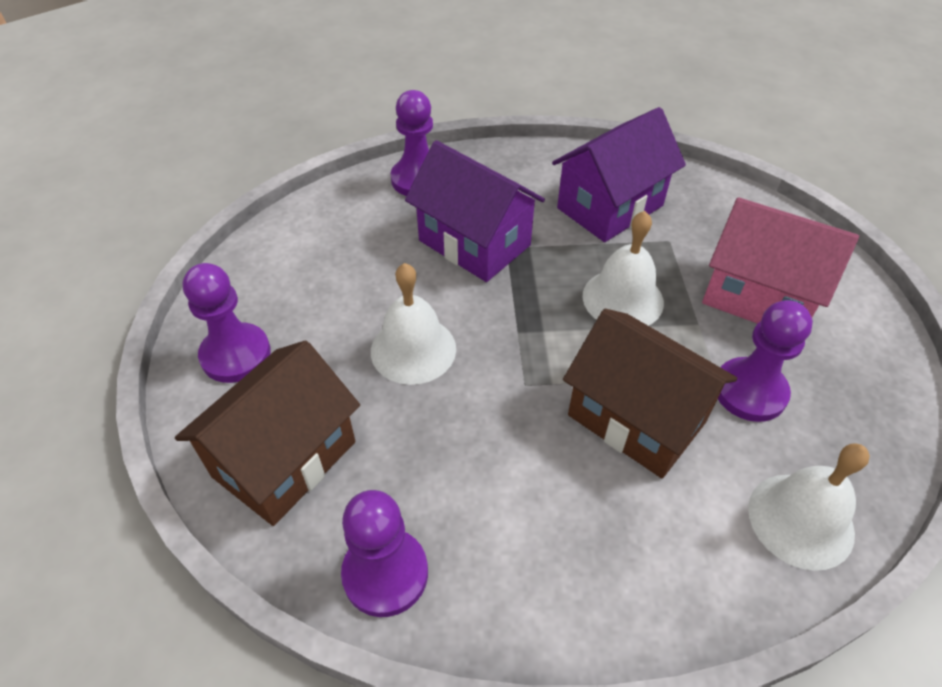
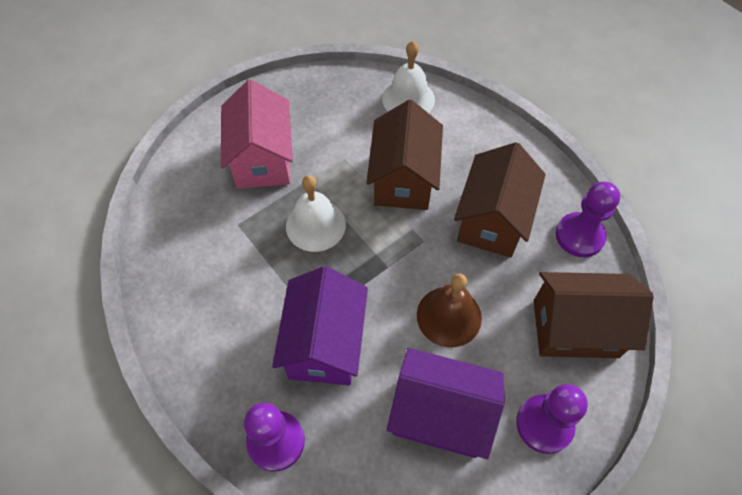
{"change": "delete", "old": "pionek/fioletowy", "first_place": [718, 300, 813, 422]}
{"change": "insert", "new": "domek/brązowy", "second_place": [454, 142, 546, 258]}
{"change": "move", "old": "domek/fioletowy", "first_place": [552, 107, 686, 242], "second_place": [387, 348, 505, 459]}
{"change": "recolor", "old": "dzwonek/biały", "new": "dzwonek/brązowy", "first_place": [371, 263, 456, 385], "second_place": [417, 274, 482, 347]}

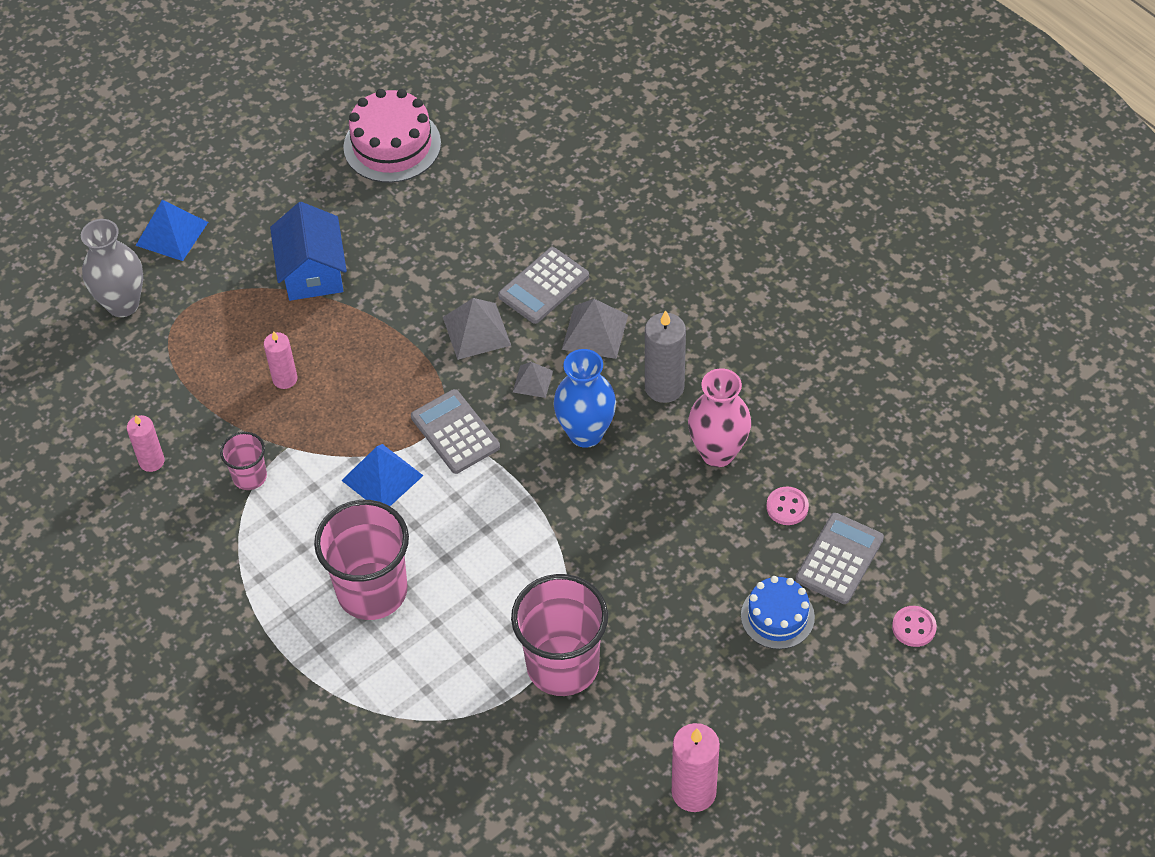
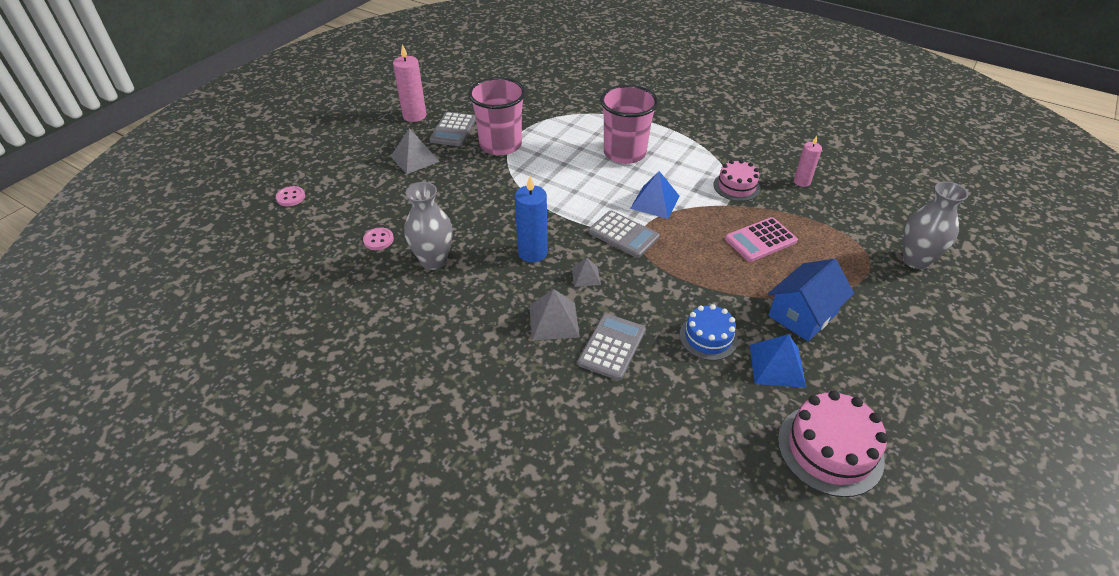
{"change": "delete", "old": "świeca/szary", "first_place": [645, 310, 686, 403]}
{"change": "move", "old": "piramida/niebieski", "first_place": [136, 200, 208, 261], "second_place": [750, 334, 806, 388]}
{"change": "move", "old": "piramida/szary", "first_place": [443, 298, 511, 360], "second_place": [390, 128, 440, 174]}
{"change": "move", "old": "tort/niebieski", "first_place": [741, 576, 815, 649], "second_place": [679, 304, 738, 360]}
{"change": "move", "old": "kalkulator/szary", "first_place": [795, 513, 884, 604], "second_place": [430, 112, 476, 146]}
{"change": "replace", "old": "szklanka/różowy", "new": "tort/różowy", "first_place": [220, 432, 267, 490], "second_place": [714, 159, 760, 201]}
{"change": "replace", "old": "świeca/różowy", "new": "kalkulator/różowy", "first_place": [264, 331, 297, 389], "second_place": [725, 217, 798, 262]}
{"change": "replace", "old": "wazon/niebieski", "new": "świeca/niebieski", "first_place": [553, 349, 616, 448], "second_place": [515, 176, 548, 262]}
{"change": "recolor", "old": "wazon/różowy", "new": "wazon/szary", "first_place": [688, 368, 751, 467], "second_place": [404, 182, 453, 270]}
{"change": "rotate", "old": "domek/niebieski", "first_place": [270, 202, 347, 301], "second_place": [768, 259, 854, 341], "degrees": 75}

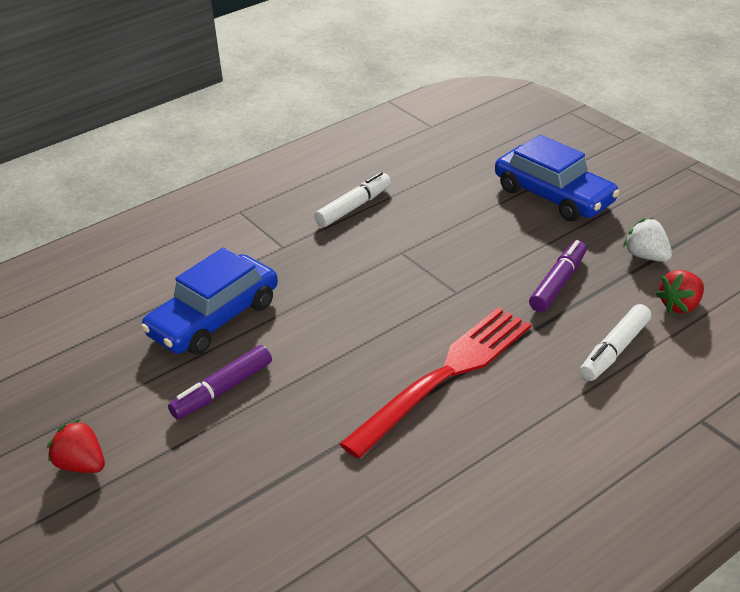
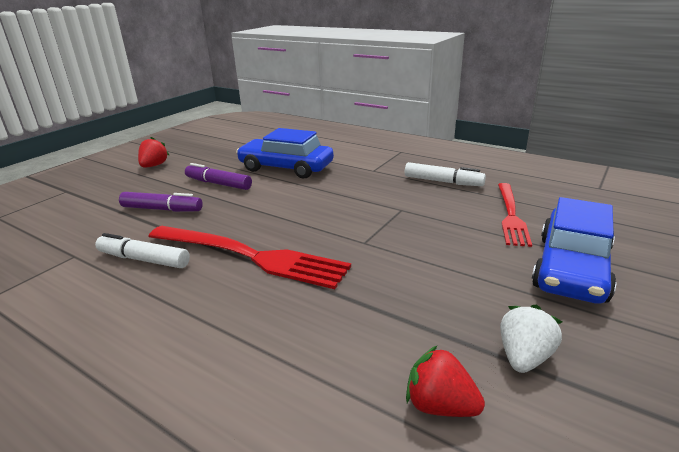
{"change": "insert", "new": "widelec/czerwony", "second_place": [498, 183, 532, 247]}
{"change": "move", "old": "flamaster/fioletowy", "first_place": [529, 240, 587, 312], "second_place": [119, 192, 203, 212]}
{"change": "move", "old": "flamaster/biały", "first_place": [580, 304, 651, 381], "second_place": [95, 233, 190, 268]}

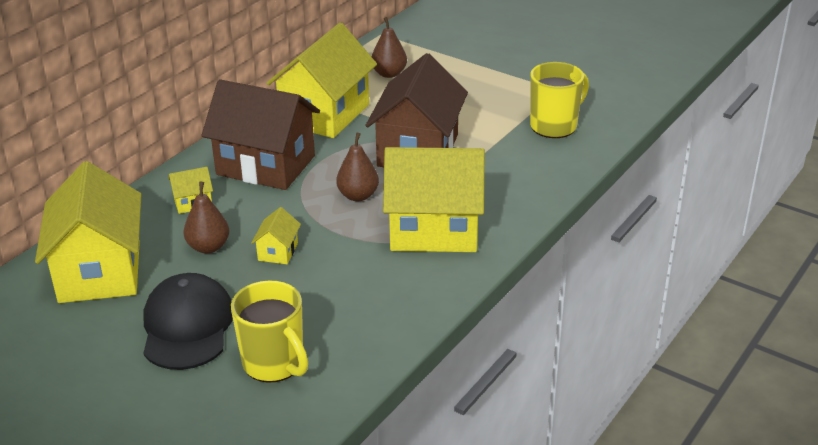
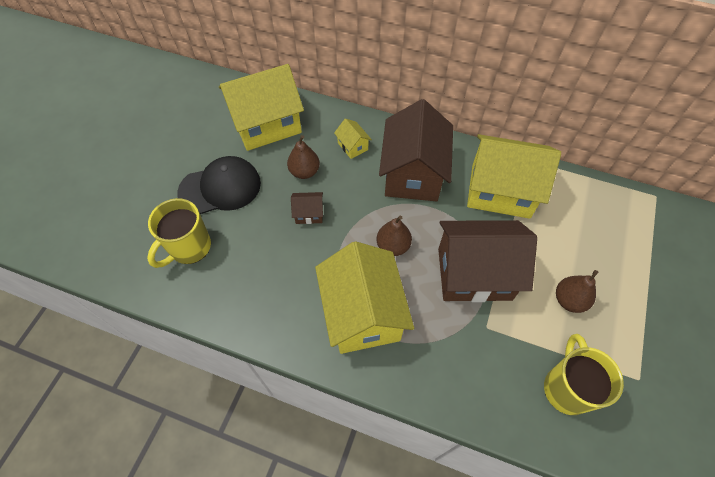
{"change": "move", "old": "gruszka/brązowy", "first_place": [372, 17, 407, 78], "second_place": [556, 270, 598, 313]}
{"change": "recolor", "old": "domek/żółty", "new": "domek/brązowy", "first_place": [251, 207, 301, 264], "second_place": [291, 192, 323, 224]}
{"change": "rotate", "old": "kubek/żółty", "first_place": [530, 62, 589, 138], "second_place": [544, 334, 624, 415], "degrees": -120}

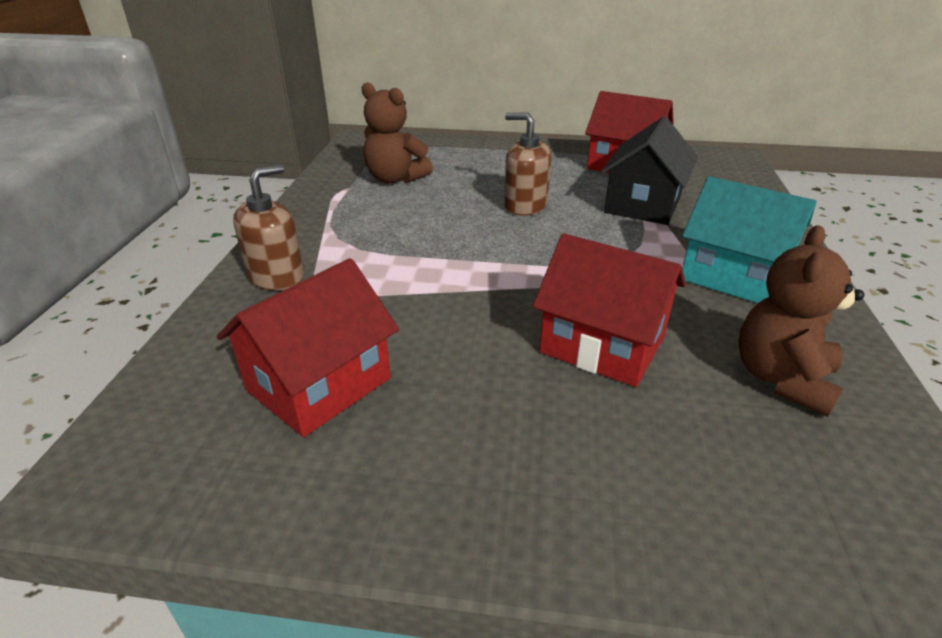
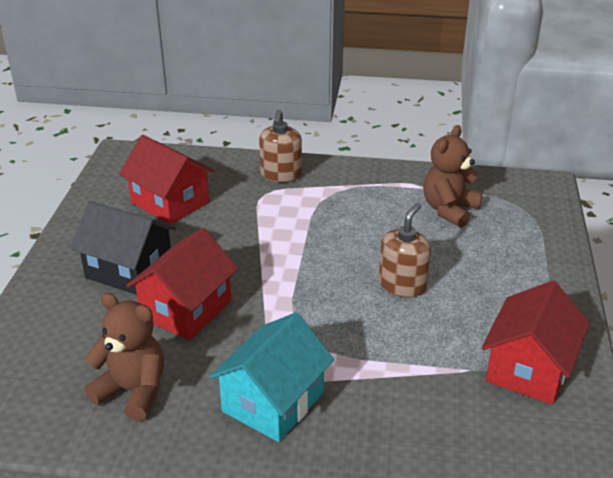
{"change": "move", "old": "domek/czarny", "first_place": [601, 117, 698, 225], "second_place": [71, 201, 176, 295]}
{"change": "rotate", "old": "dozownik mydła/brązowy", "first_place": [233, 164, 304, 290], "second_place": [259, 110, 302, 183], "degrees": 60}

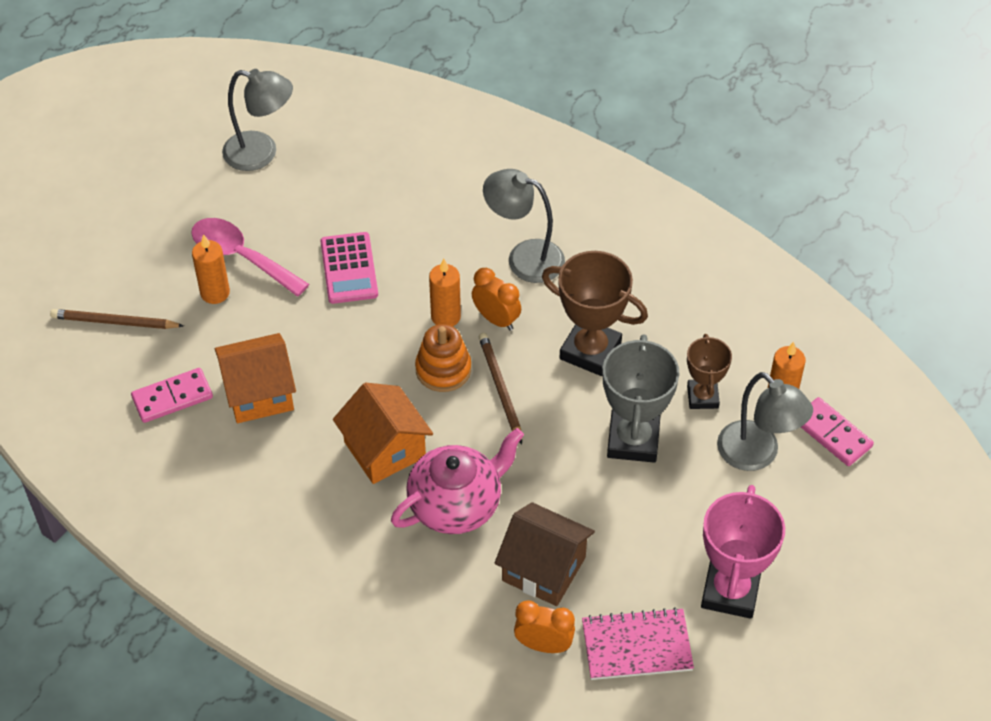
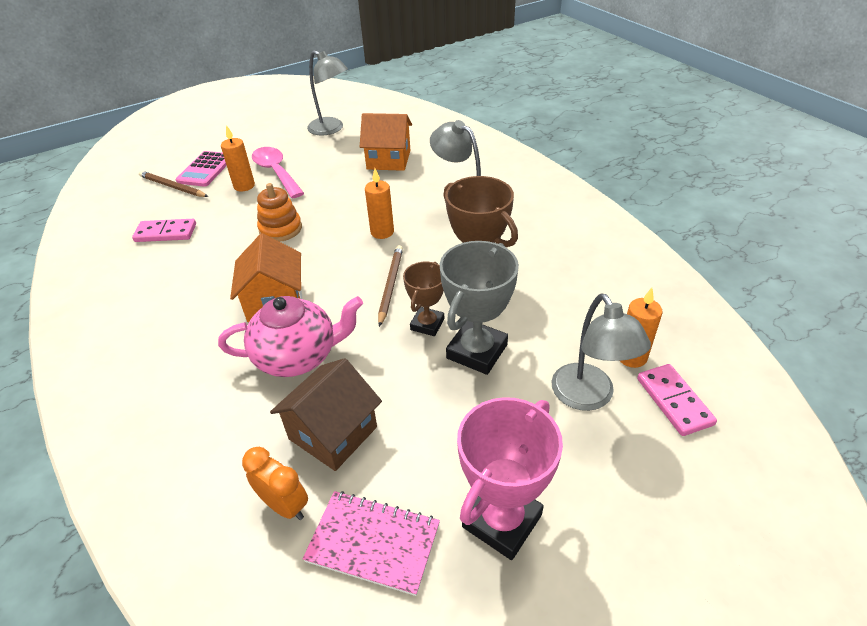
{"change": "delete", "old": "budzik/pomarańczowy", "first_place": [472, 268, 521, 331]}
{"change": "move", "old": "domek/pomarańczowy", "first_place": [215, 333, 296, 423], "second_place": [360, 113, 412, 171]}
{"change": "move", "old": "kalkulator/różowy", "first_place": [321, 232, 378, 304], "second_place": [176, 151, 227, 187]}
{"change": "move", "old": "zabawka nakładanka/pomarańczowy", "first_place": [415, 324, 471, 392], "second_place": [257, 183, 302, 242]}
{"change": "move", "old": "puchar/brązowy", "first_place": [687, 334, 732, 409], "second_place": [403, 262, 444, 336]}
{"change": "rotate", "old": "domek/brązowy", "first_place": [495, 502, 595, 606], "second_place": [270, 358, 382, 471], "degrees": 75}

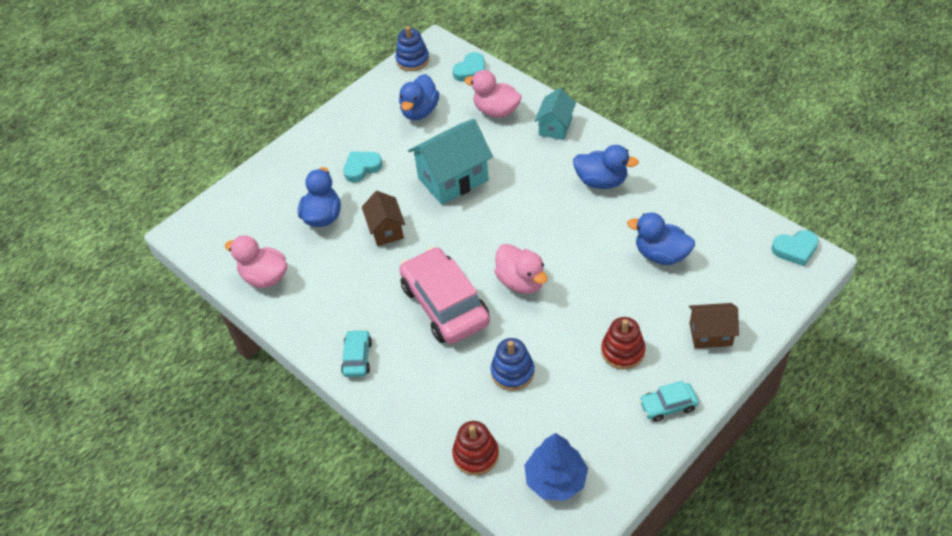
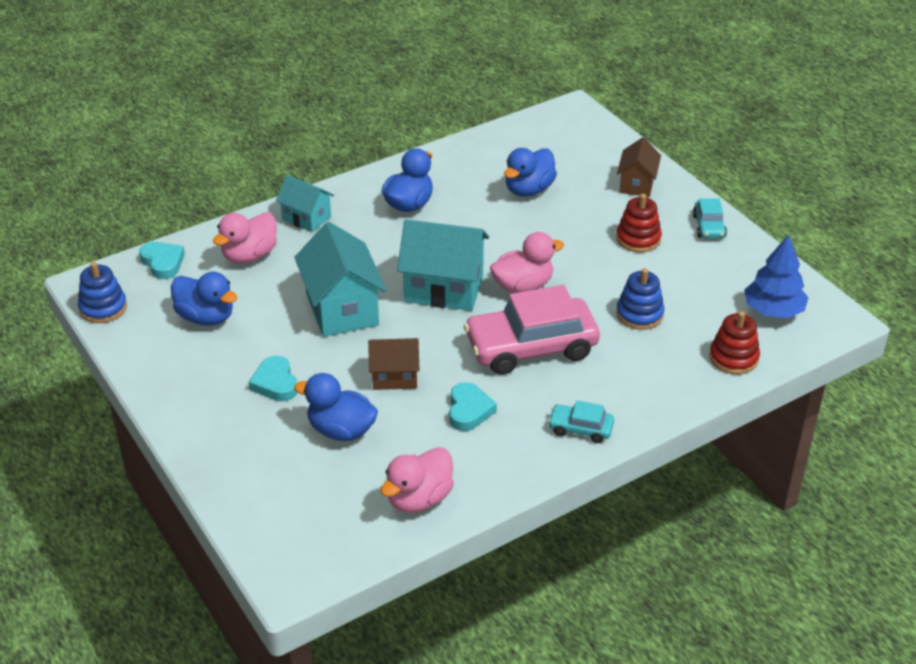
{"change": "insert", "new": "domek/turkusowy", "second_place": [397, 219, 489, 311]}
{"change": "move", "old": "serce/turkusowy", "first_place": [771, 230, 819, 266], "second_place": [449, 382, 497, 431]}

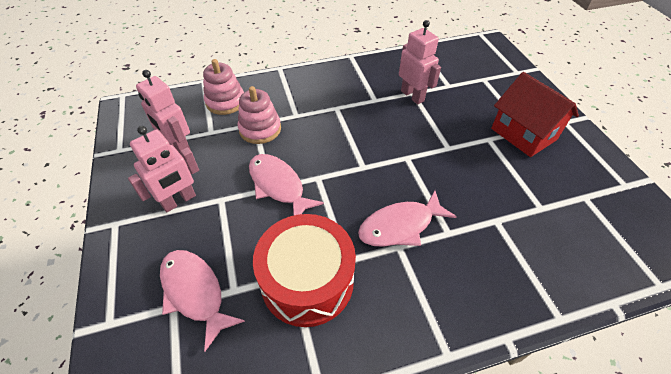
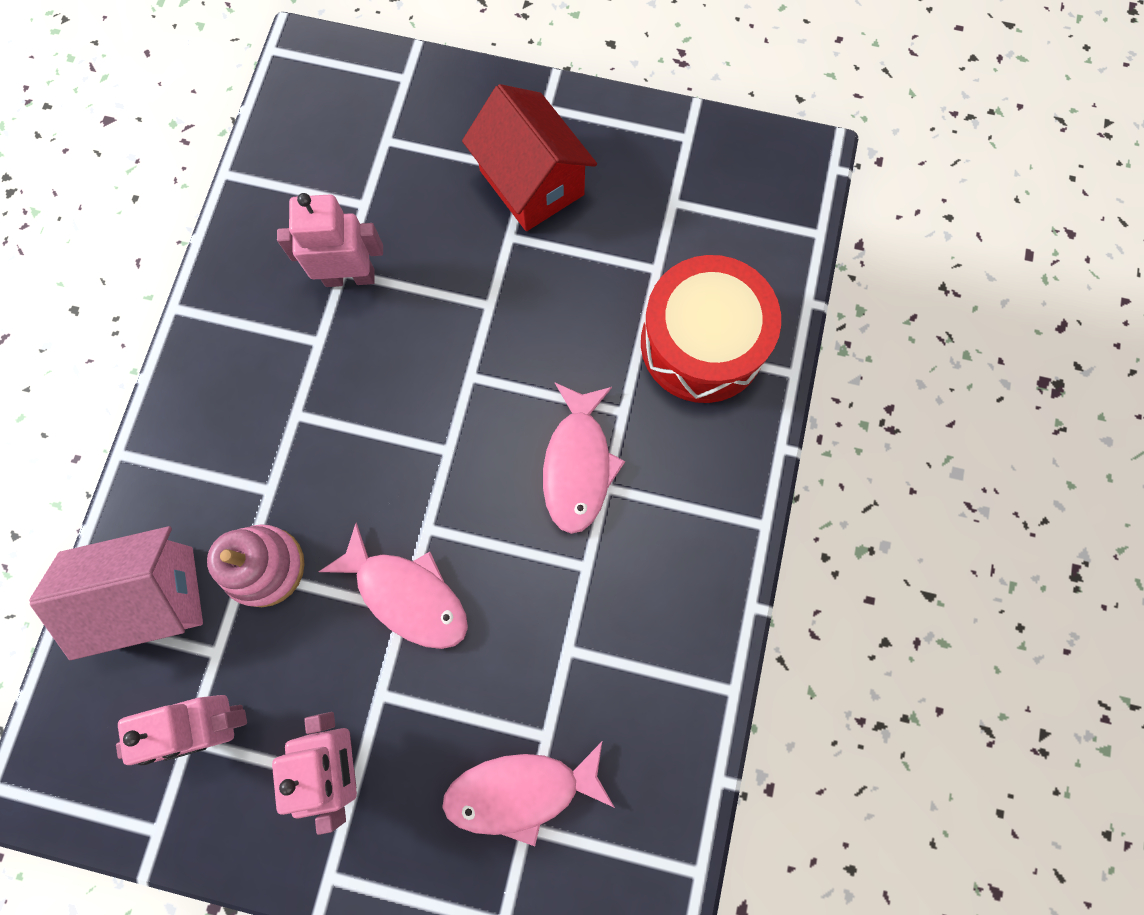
{"change": "move", "old": "bęben/czerwony", "first_place": [253, 214, 356, 327], "second_place": [641, 255, 781, 403]}
{"change": "replace", "old": "zabawka nakładanka/różowy", "new": "domek/różowy", "first_place": [203, 59, 244, 115], "second_place": [29, 526, 203, 660]}
{"change": "rotate", "old": "ryba/różowy", "first_place": [249, 154, 324, 215], "second_place": [319, 523, 468, 649], "degrees": -135}
{"change": "rotate", "old": "domek/czerwony", "first_place": [491, 72, 579, 157], "second_place": [462, 84, 597, 231], "degrees": 60}

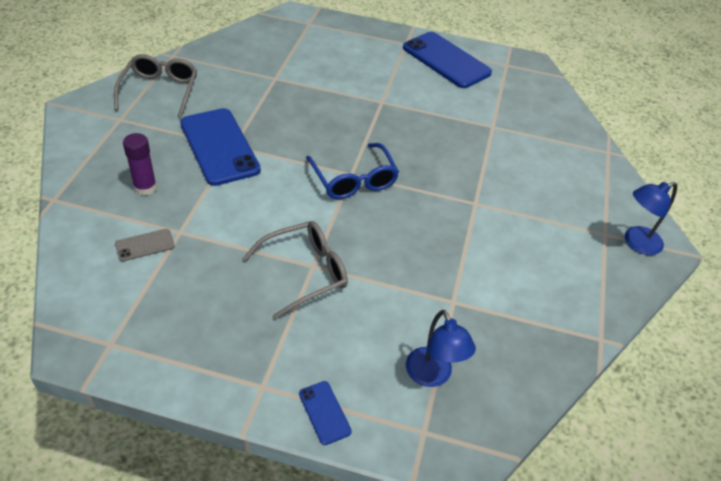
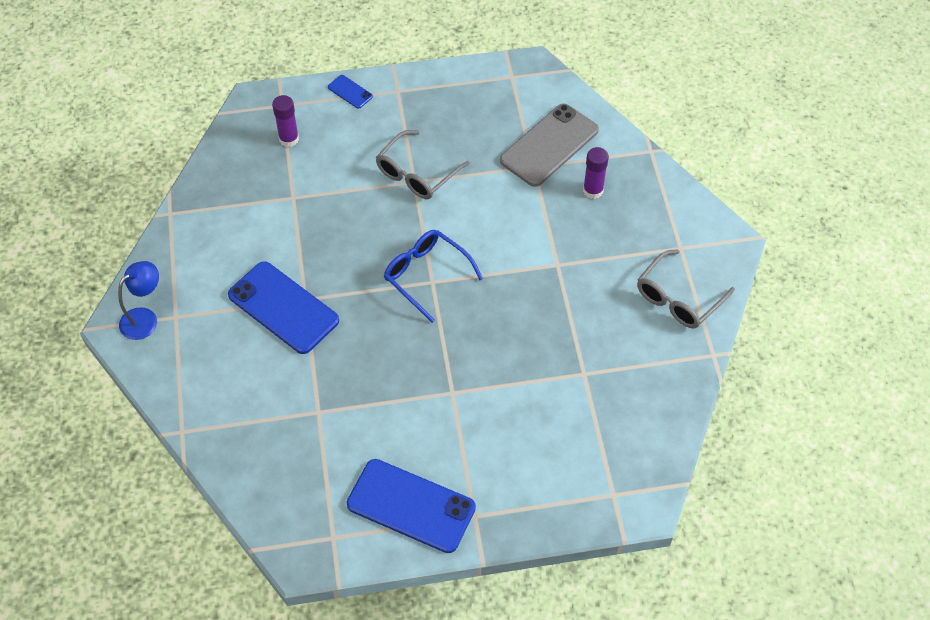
{"change": "move", "old": "telefon/niebieski", "first_place": [180, 108, 261, 186], "second_place": [228, 261, 339, 354]}
{"change": "replace", "old": "lampka/niebieski", "new": "klej w sztyfcie/fioletowy", "first_place": [406, 310, 476, 387], "second_place": [272, 95, 299, 147]}
{"change": "rotate", "old": "okulary/szary", "first_place": [114, 54, 197, 118], "second_place": [637, 249, 735, 328], "degrees": 60}
{"change": "resize", "old": "telefon/szary", "first_place": [115, 229, 175, 262], "second_place": [500, 104, 599, 187], "factor": 2.23}

